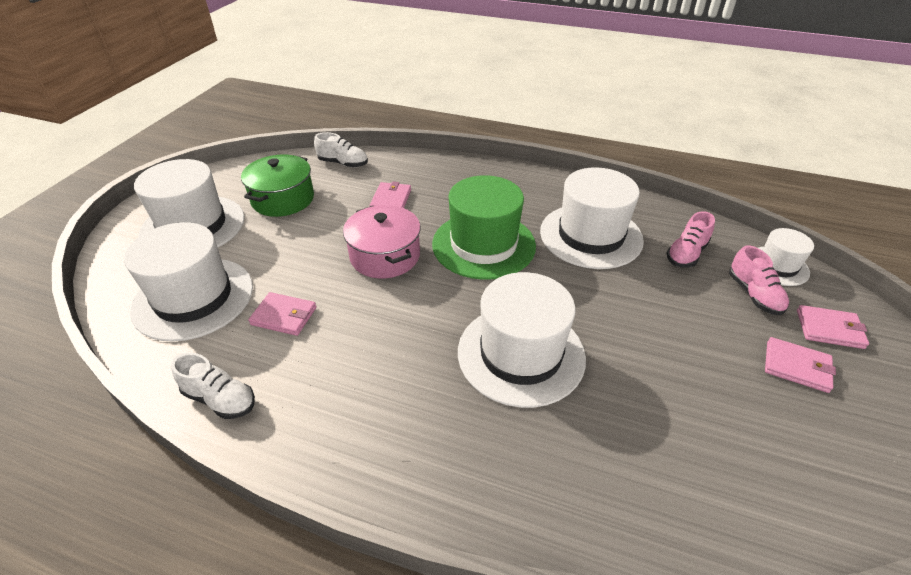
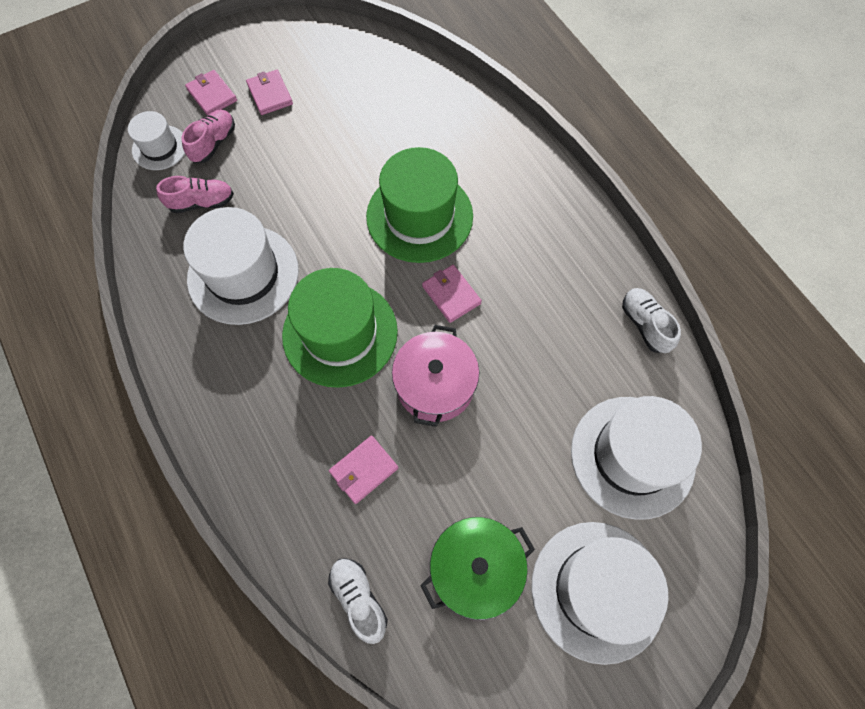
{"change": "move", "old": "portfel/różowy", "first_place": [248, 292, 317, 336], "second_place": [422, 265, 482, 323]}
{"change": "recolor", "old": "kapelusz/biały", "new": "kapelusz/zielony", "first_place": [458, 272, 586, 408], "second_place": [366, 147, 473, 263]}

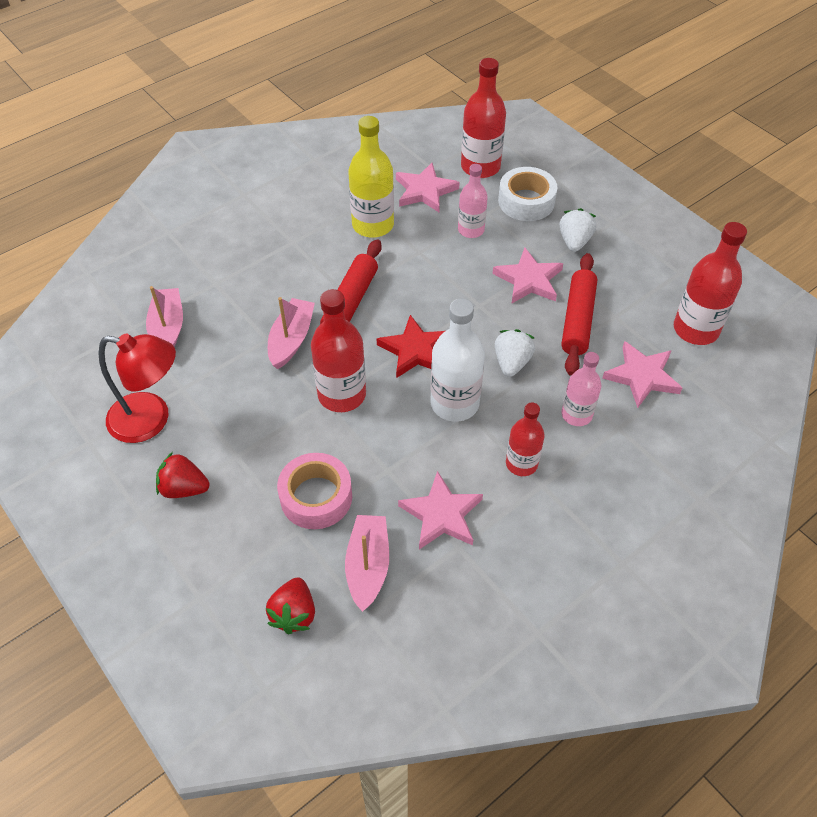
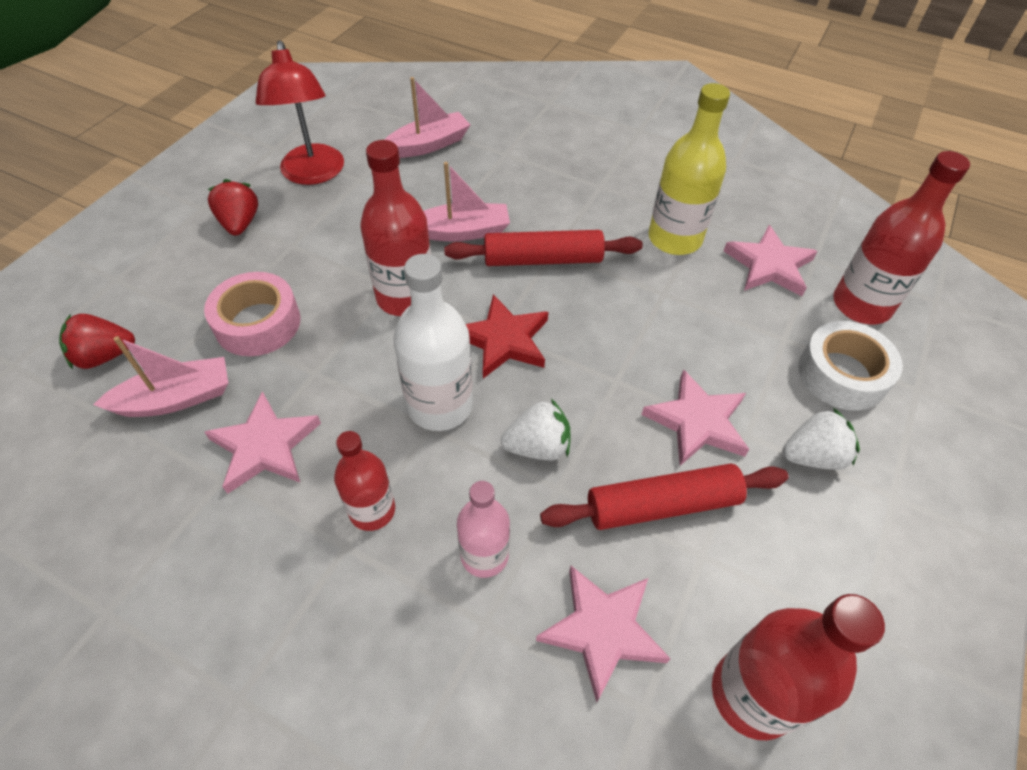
{"change": "delete", "old": "butelka/różowy", "first_place": [458, 164, 488, 238]}

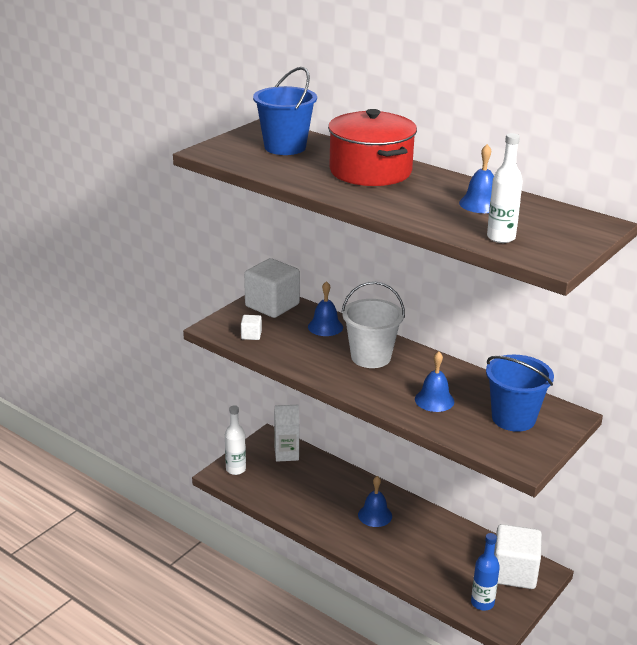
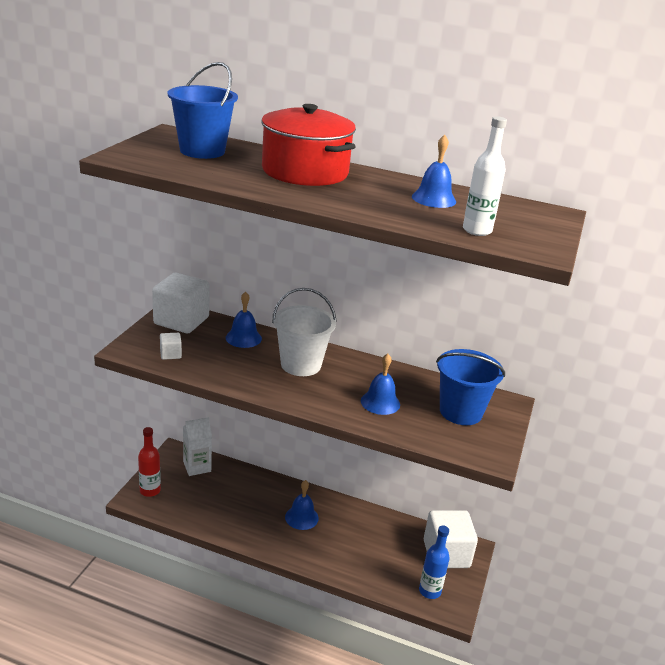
{"change": "recolor", "old": "butelka/biały", "new": "butelka/czerwony", "first_place": [225, 405, 246, 475], "second_place": [138, 427, 161, 497]}

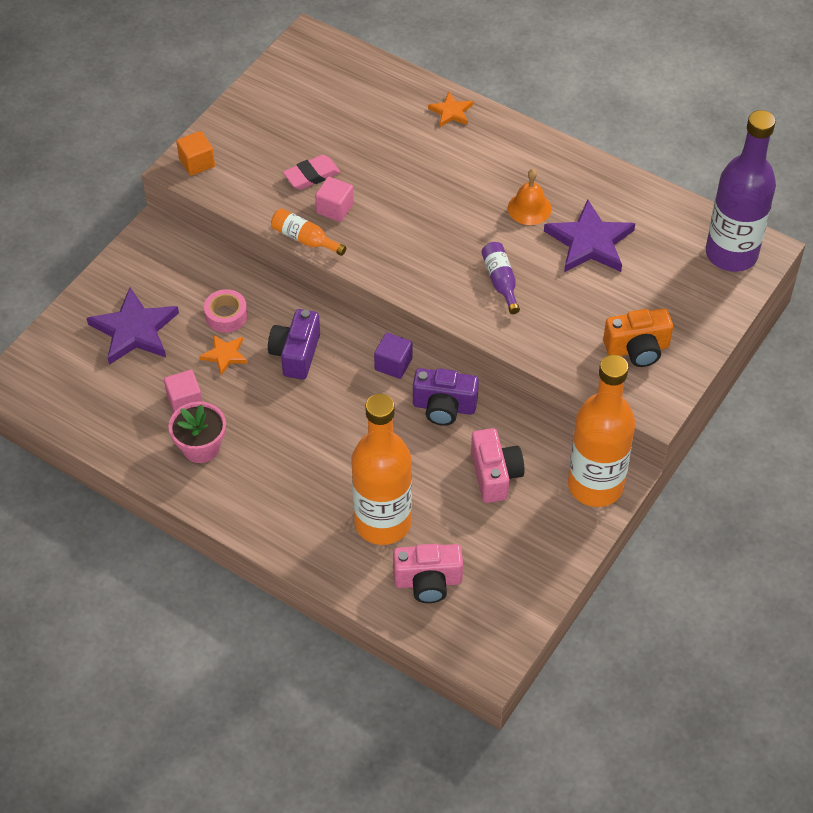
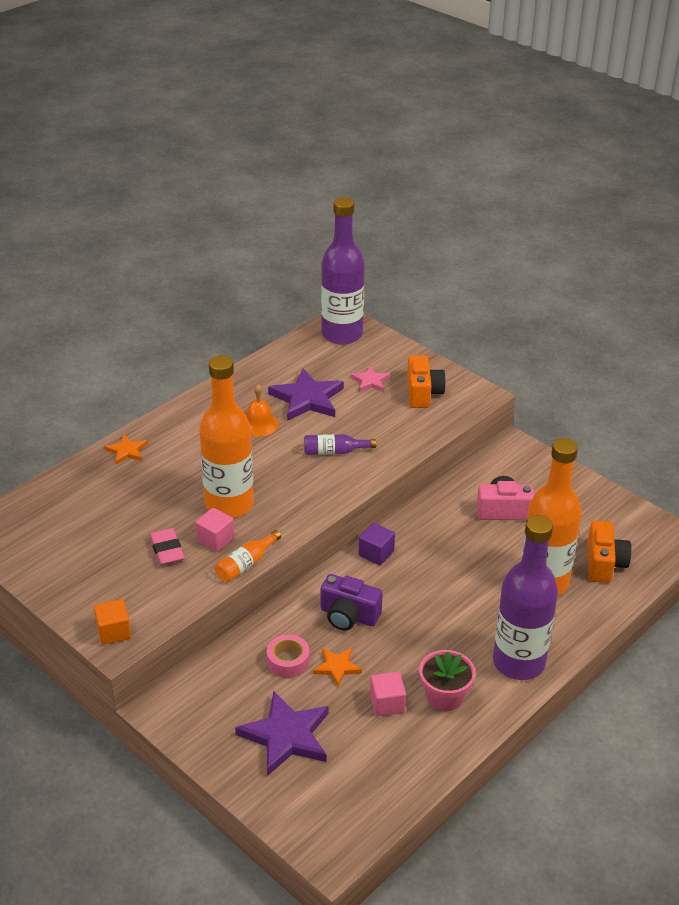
{"change": "delete", "old": "aparat fotograficzny/fioletowy", "first_place": [413, 368, 479, 426]}
{"change": "insert", "new": "gwiazda/różowy", "second_place": [351, 366, 390, 392]}
{"change": "insert", "new": "butelka/fioletowy", "second_place": [493, 515, 558, 680]}
{"change": "move", "old": "butelka/pomarańczowy", "first_place": [568, 355, 635, 507], "second_place": [199, 355, 254, 518]}
{"change": "recolor", "old": "aparat fotograficzny/różowy", "new": "aparat fotograficzny/pomarańczowy", "first_place": [393, 544, 463, 603], "second_place": [587, 521, 631, 583]}

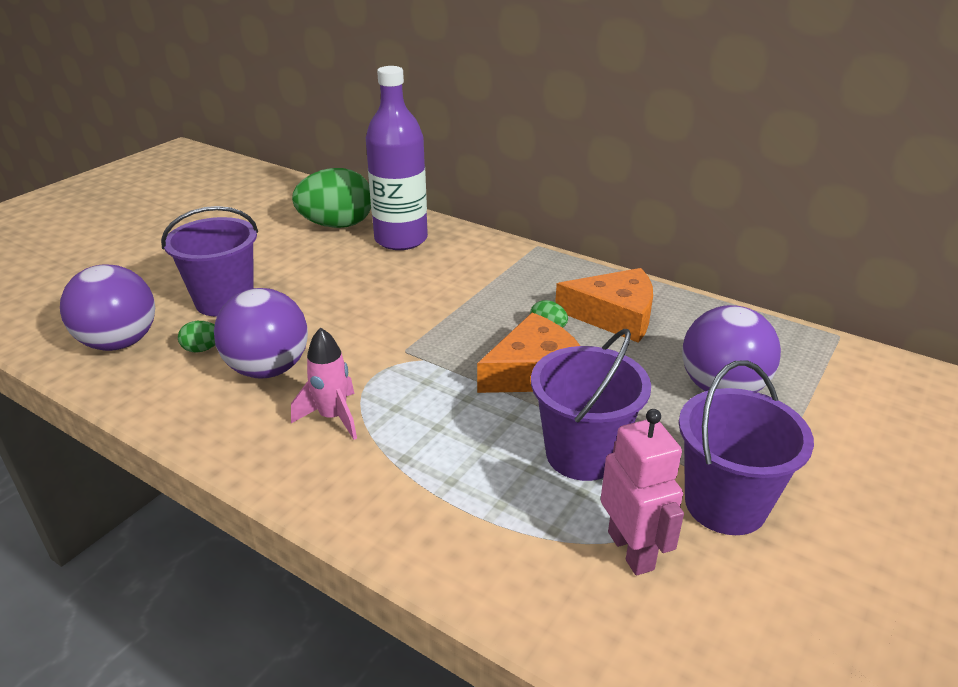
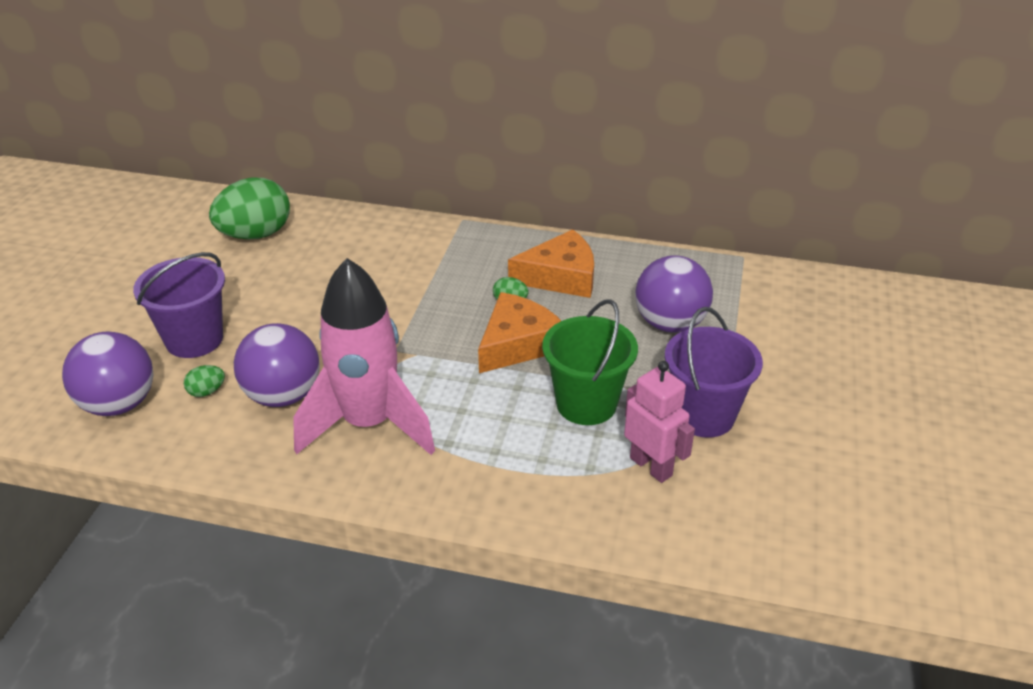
{"change": "delete", "old": "butelka/fioletowy", "first_place": [366, 66, 428, 250]}
{"change": "recolor", "old": "wiadro/fioletowy", "new": "wiadro/zielony", "first_place": [531, 329, 651, 481], "second_place": [542, 299, 638, 425]}
{"change": "resize", "old": "rakieta/różowy", "first_place": [291, 327, 357, 440], "second_place": [293, 258, 435, 455], "factor": 2.11}

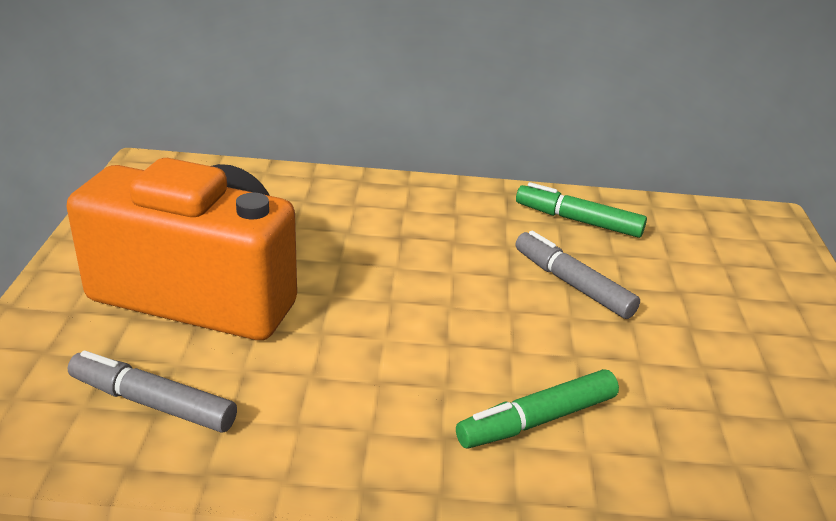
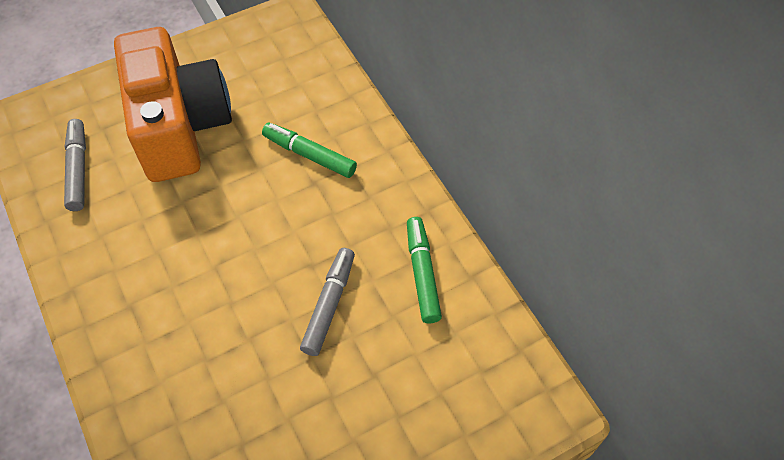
{"change": "move", "old": "flamaster/zielony", "first_place": [456, 369, 619, 449], "second_place": [262, 122, 357, 178]}

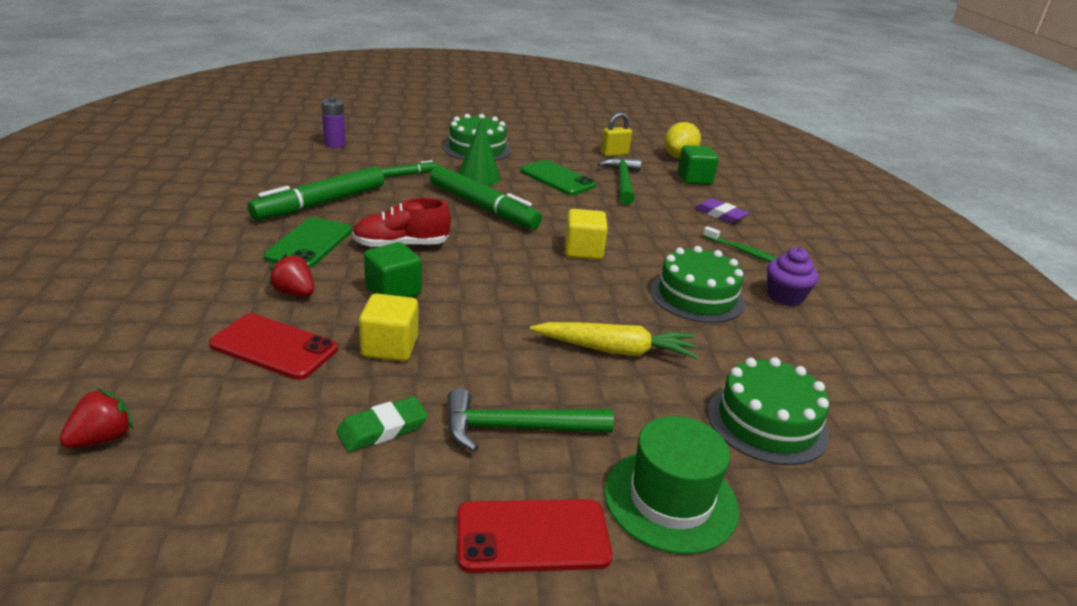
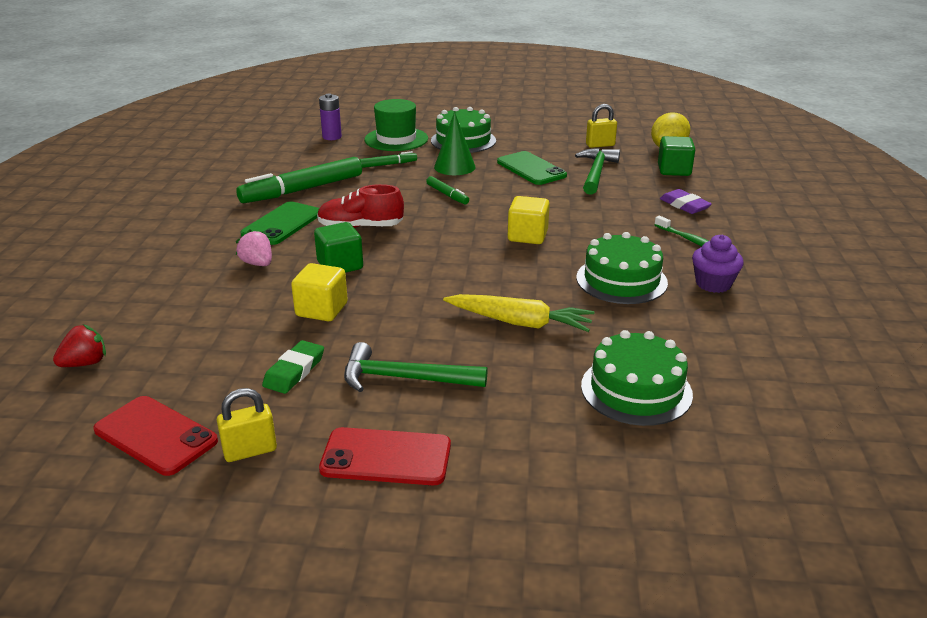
{"change": "insert", "new": "kłódka/żółty", "second_place": [217, 388, 277, 462]}
{"change": "move", "old": "telefon/czerwony", "first_place": [209, 313, 338, 380], "second_place": [94, 396, 218, 476]}
{"change": "move", "old": "kapelusz/zielony", "first_place": [604, 416, 739, 554], "second_place": [364, 99, 428, 151]}
{"change": "recolor", "old": "truskawka/czerwony", "new": "truskawka/różowy", "first_place": [269, 254, 314, 296], "second_place": [236, 229, 272, 266]}
{"change": "rotate", "old": "gumka do mazania/zielony", "first_place": [336, 396, 428, 452], "second_place": [262, 340, 324, 394], "degrees": -45}
{"change": "resize", "old": "flamaster/zielony", "first_place": [430, 166, 542, 229], "second_place": [426, 176, 469, 204], "factor": 0.48}

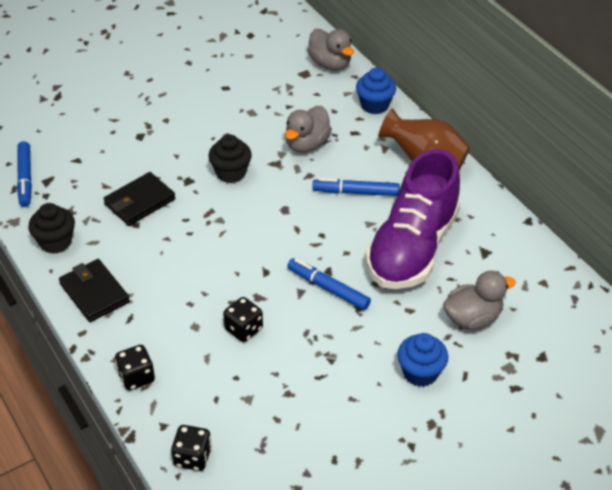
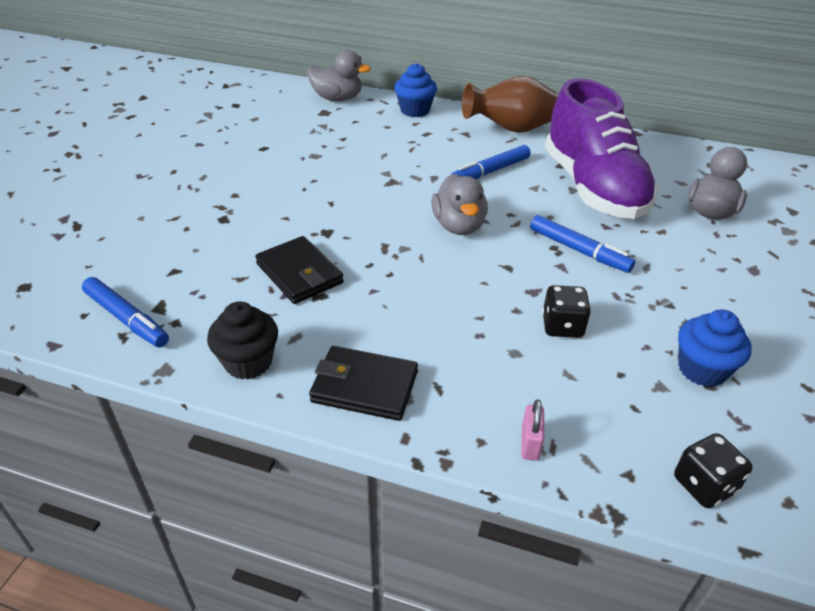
{"change": "delete", "old": "muffinka/czarny", "first_place": [208, 134, 252, 183]}
{"change": "move", "old": "kaczka/szary", "first_place": [285, 106, 332, 153], "second_place": [431, 174, 488, 235]}
{"change": "move", "old": "muffinka/niebieski", "first_place": [397, 333, 448, 387], "second_place": [678, 310, 752, 387]}
{"change": "replace", "old": "kostka do gry/czarny", "new": "kłódka/różowy", "first_place": [115, 345, 155, 390], "second_place": [521, 399, 544, 461]}
{"change": "rotate", "old": "portfel/czarny", "first_place": [103, 172, 176, 226], "second_place": [255, 236, 344, 304], "degrees": -45}
{"change": "rotate", "old": "flamaster/niebieski", "first_place": [287, 258, 371, 310], "second_place": [530, 215, 635, 273], "degrees": -135}

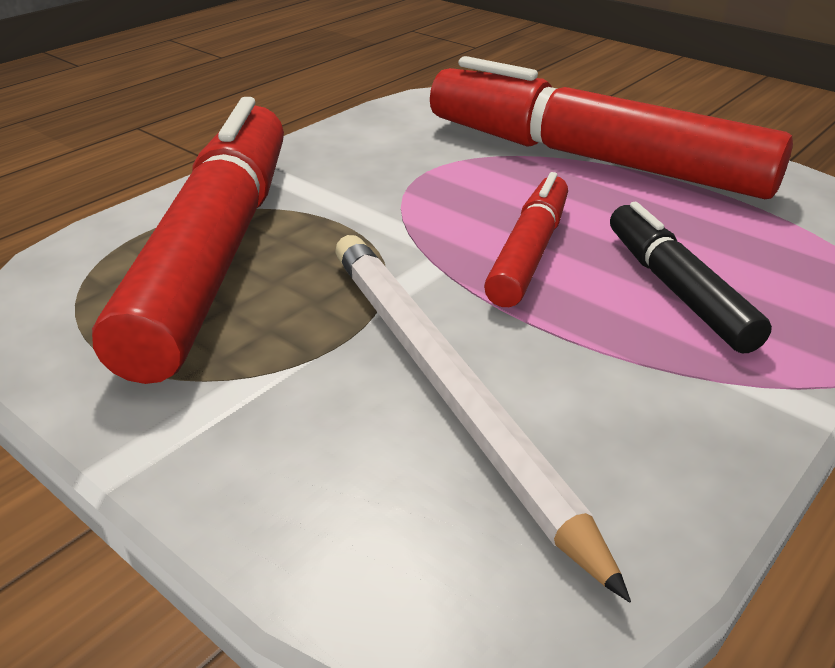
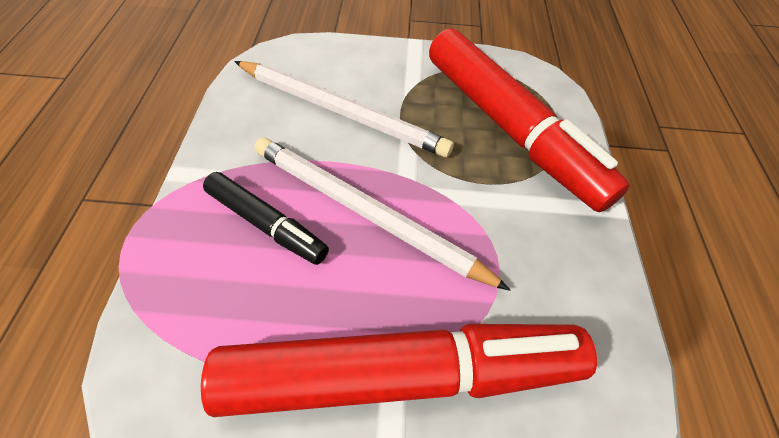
{"change": "replace", "old": "flamaster/czerwony", "new": "ołówek/biały", "first_place": [484, 172, 568, 307], "second_place": [255, 137, 510, 291]}

